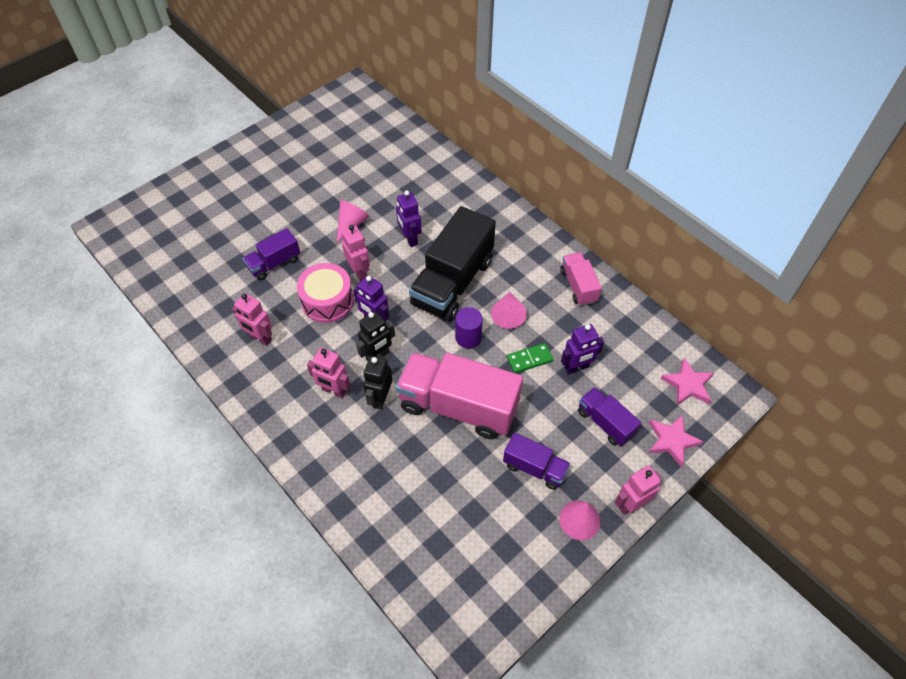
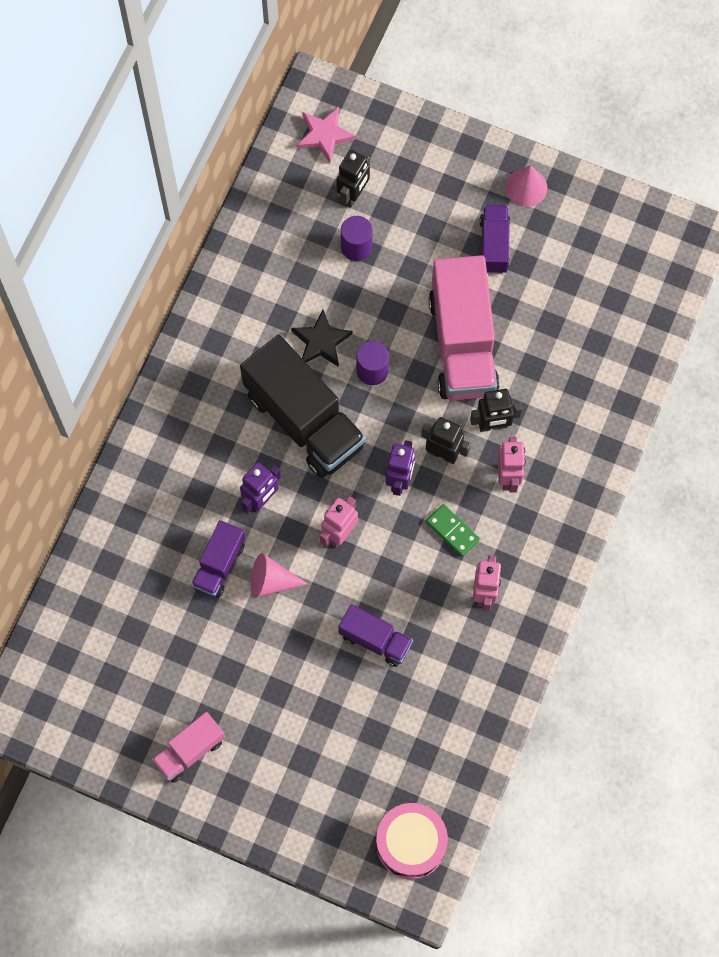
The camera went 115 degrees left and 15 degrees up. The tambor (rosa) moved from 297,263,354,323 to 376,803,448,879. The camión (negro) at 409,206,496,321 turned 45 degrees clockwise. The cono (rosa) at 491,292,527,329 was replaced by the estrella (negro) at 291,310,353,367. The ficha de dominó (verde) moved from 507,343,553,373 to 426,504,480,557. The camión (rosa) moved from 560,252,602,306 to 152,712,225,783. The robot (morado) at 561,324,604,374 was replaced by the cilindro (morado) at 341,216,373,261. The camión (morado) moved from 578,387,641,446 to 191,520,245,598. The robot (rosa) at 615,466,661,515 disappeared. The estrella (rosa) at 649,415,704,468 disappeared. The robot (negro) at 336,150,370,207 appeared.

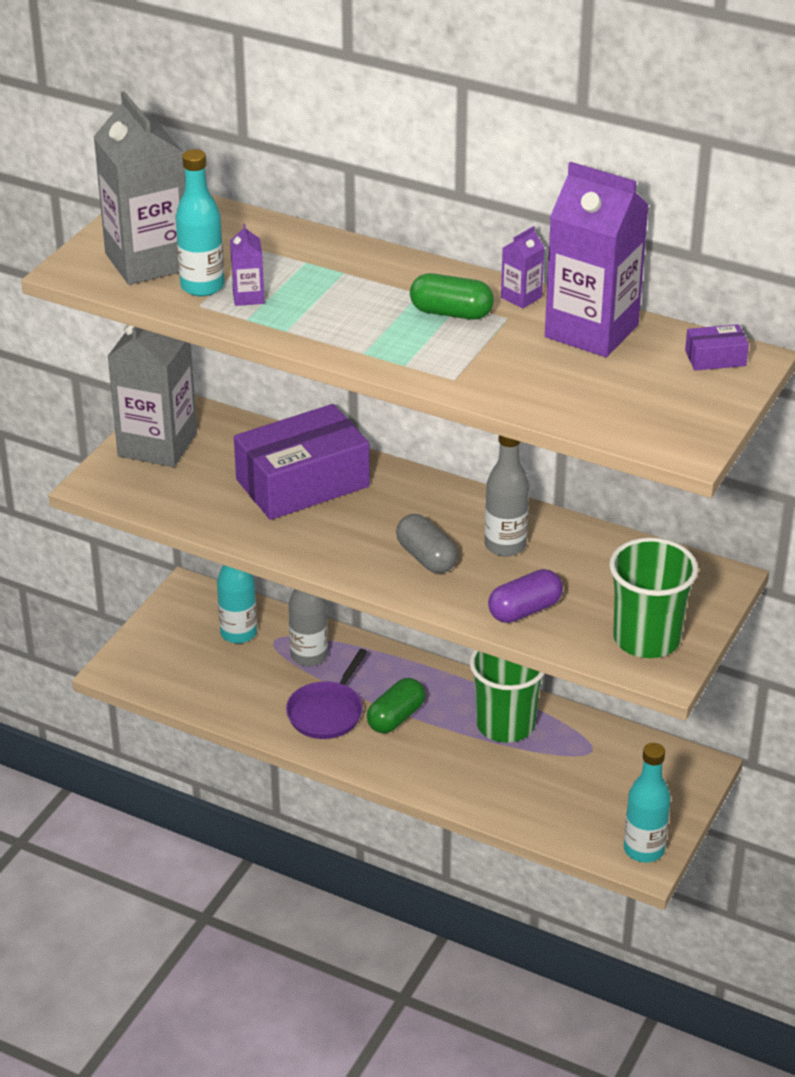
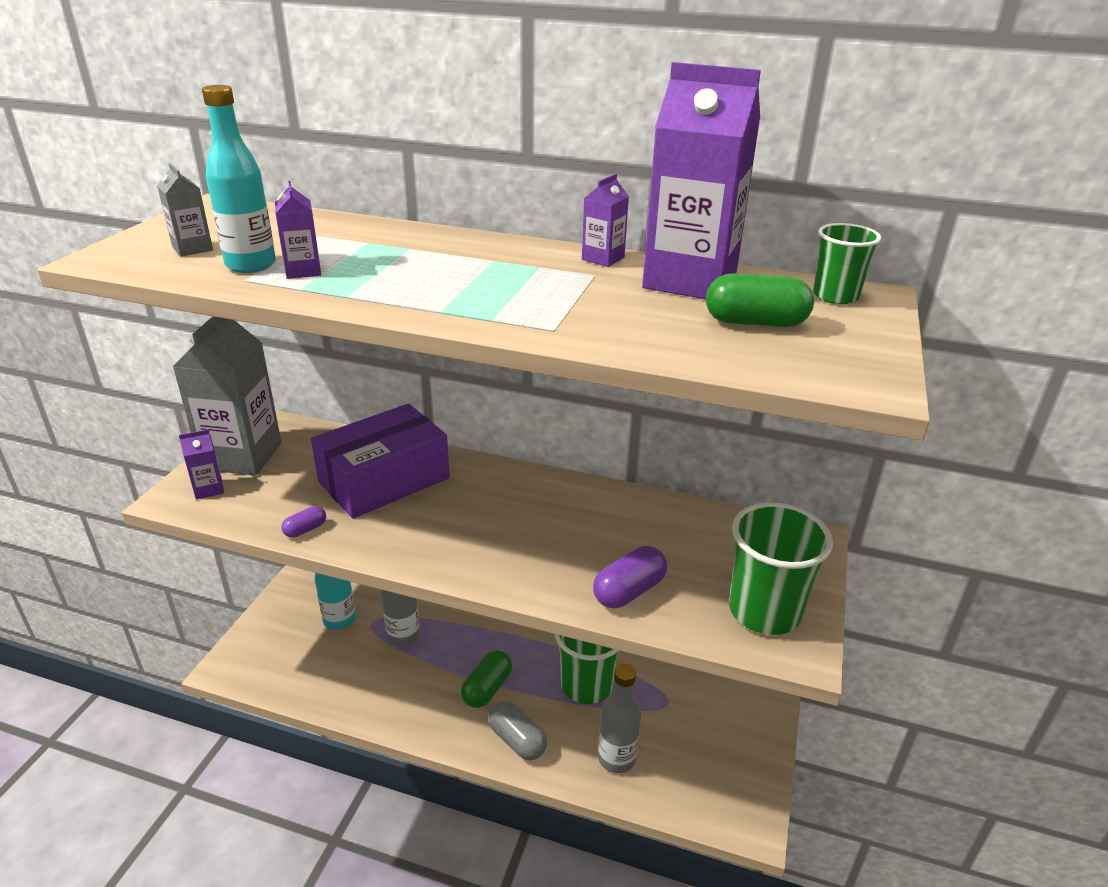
The camera went 10 degrees left and 5 degrees down. The cartón de leche (gris) at 93,91,185,285 changed to 0.43 times the size. The sartén (morado) at 286,649,367,739 disappeared. The cápsula (gris) moved from 396,514,458,573 to 488,701,547,760. The cápsula (verde) moved from 410,273,494,320 to 706,273,814,327. The botella (gris) moved from 485,435,529,557 to 598,664,641,773. The botella (turquesa) at 624,743,671,863 disappeared. The caja (morado) at 685,324,749,371 was replaced by the vaso (verde) at 813,223,881,304. The cartón de leche (morado) at 179,429,224,499 appeared. The cápsula (morado) at 282,506,326,538 appeared.

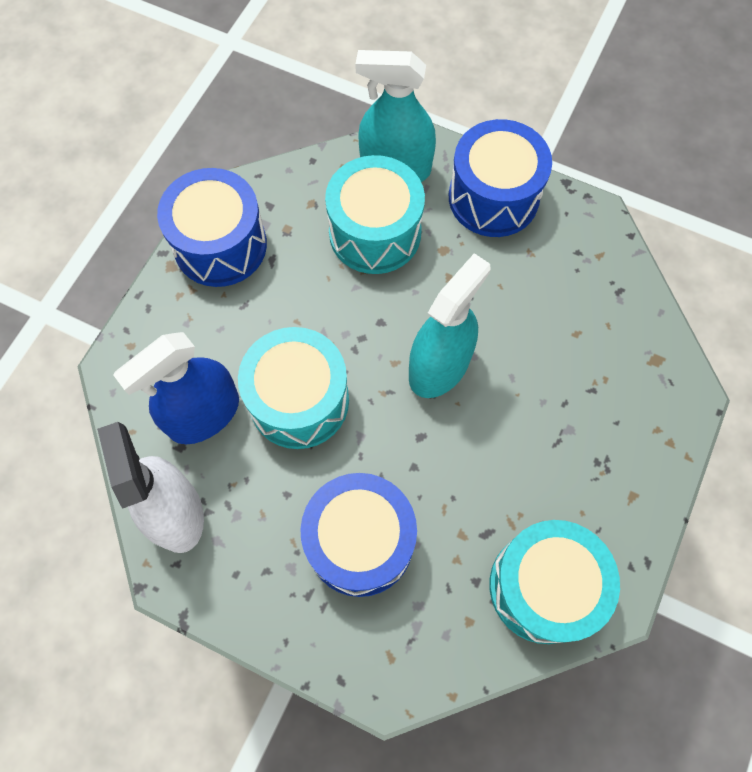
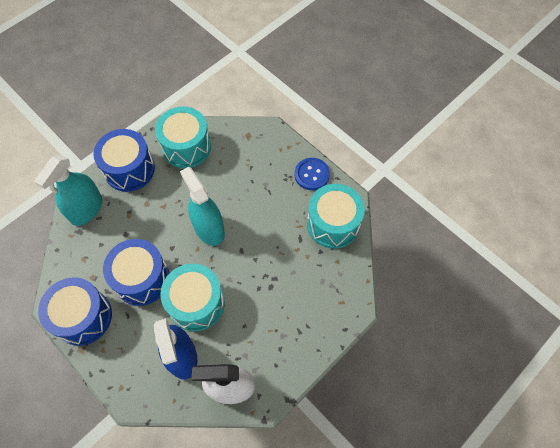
The camera went 70 degrees left and 5 degrees down. The tambor (azul) moved from 300,473,417,597 to 103,239,169,306. The tambor (turquesa) moved from 325,155,425,274 to 155,107,211,168. The botón (azul) at 294,158,330,190 appeared.

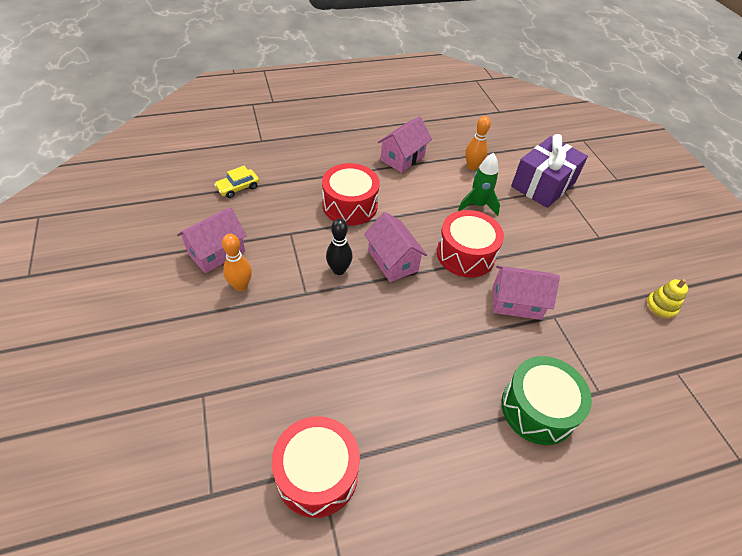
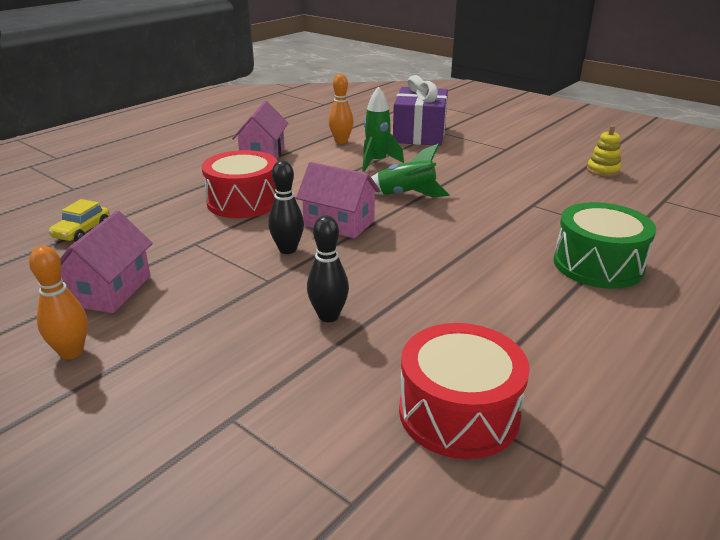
The camera went 30 degrees left and 20 degrees down. The bolo (naranja) moved from 222,234,252,291 to 29,246,88,359. The tambor (rojo) at 437,210,504,278 was replaced by the cohete (verde) at 371,143,450,198. The casa (rosa) at 493,266,560,320 disappeared. The bolo (negro) at 307,215,349,322 appeared.

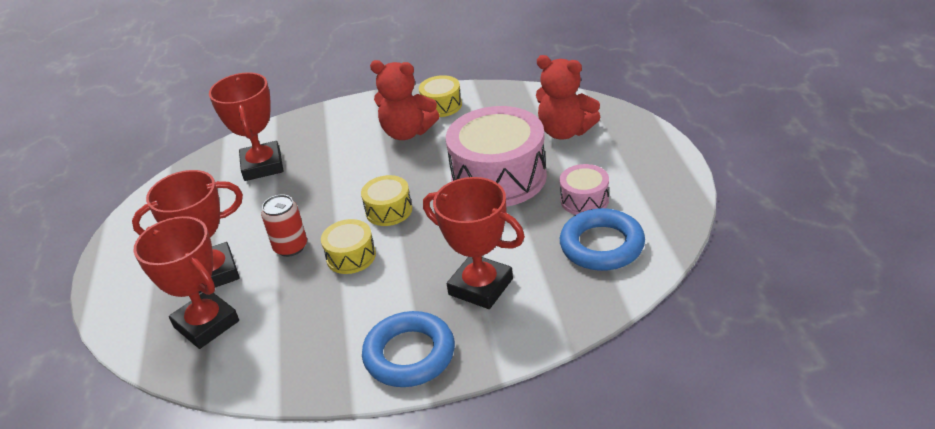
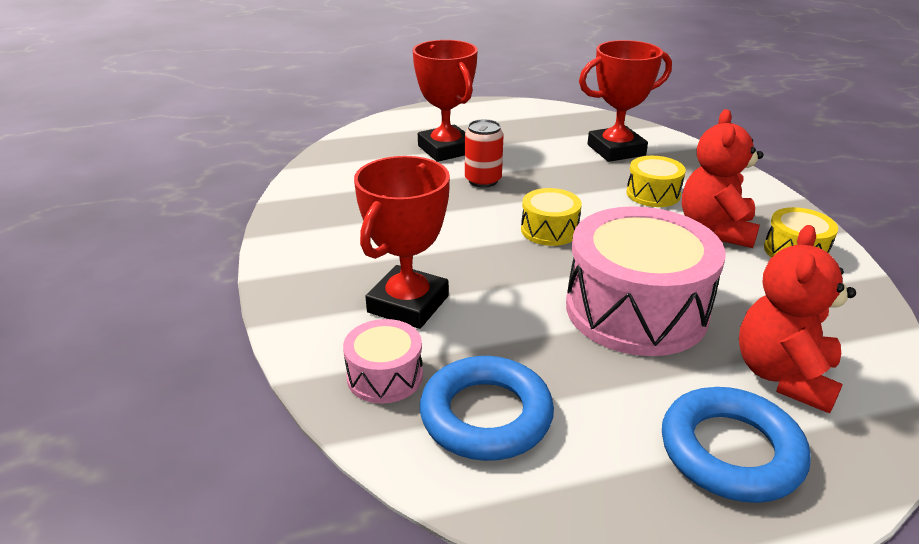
The camera went 80 degrees right and 5 degrees down. The trofeo (rojo) at 133,216,239,349 disappeared. The tambor (amarillo) moved from 321,219,376,274 to 626,156,686,207. The anillo (azul) moved from 362,311,455,387 to 662,387,811,503. The tambor (rosa) moved from 560,164,609,215 to 343,319,423,403.

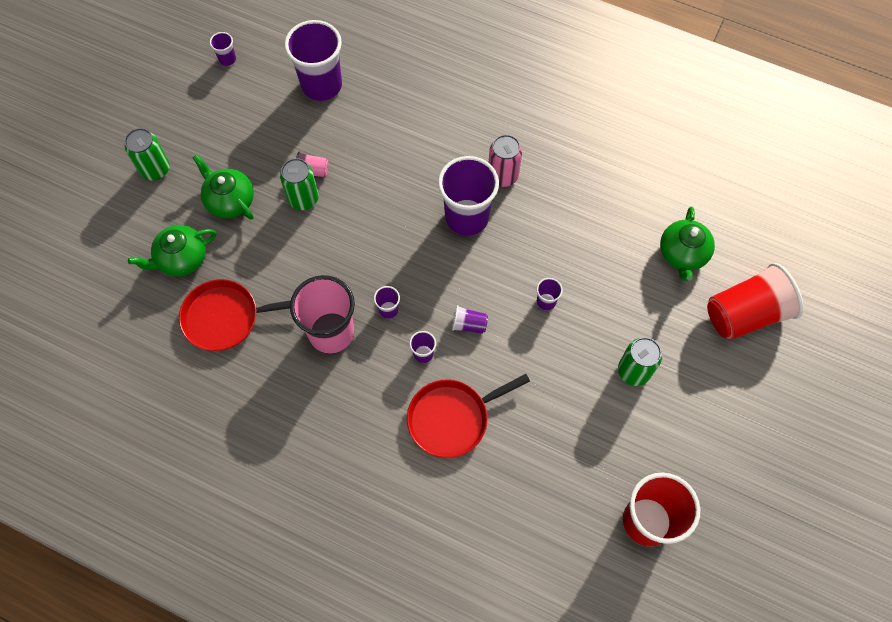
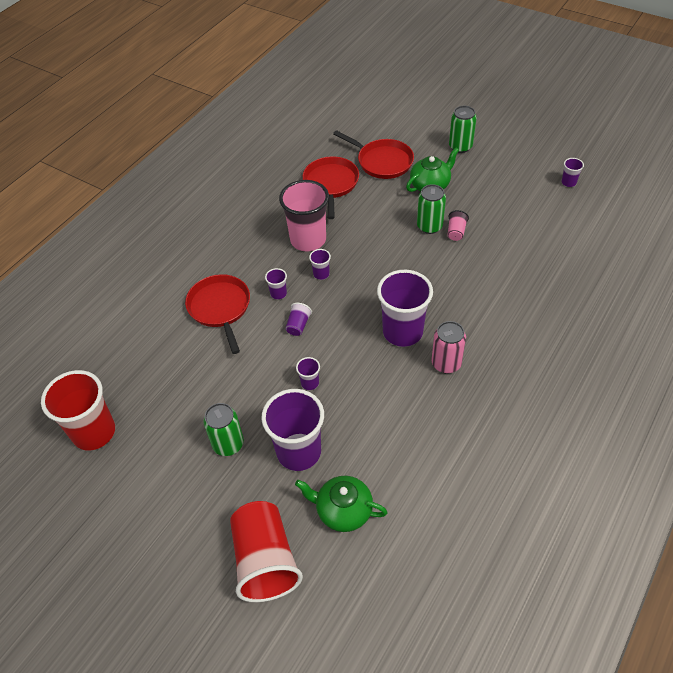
The camera went 100 degrees right and 15 degrees down. The tetera (verde) at 128,225,216,276 was replaced by the sartén (rojo) at 333,130,414,179. The vaso (morado) moved from 284,20,342,101 to 261,389,324,471.

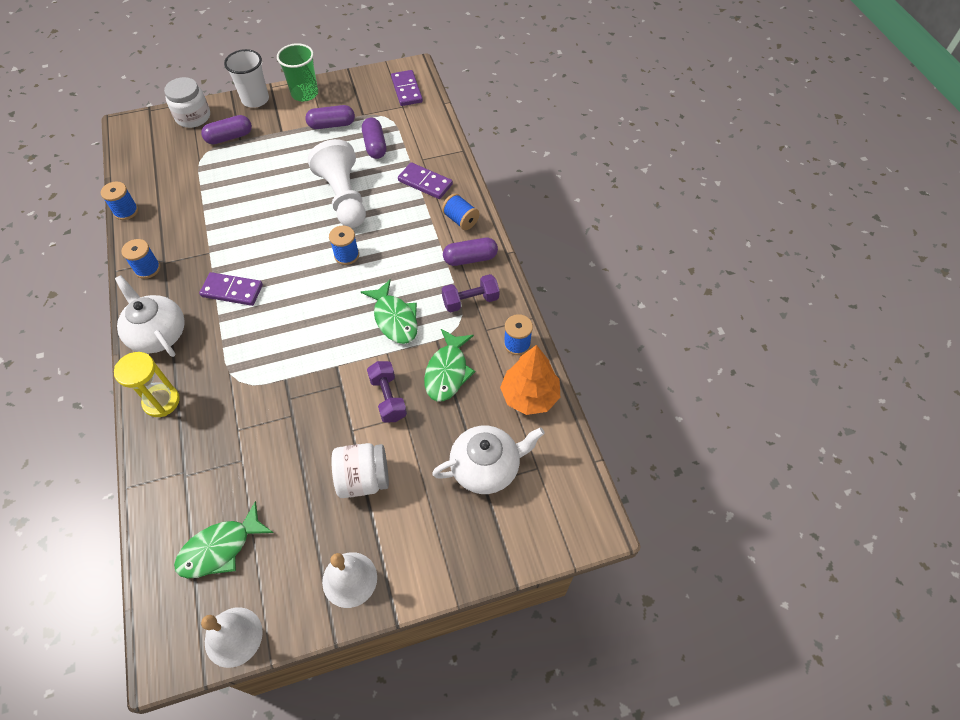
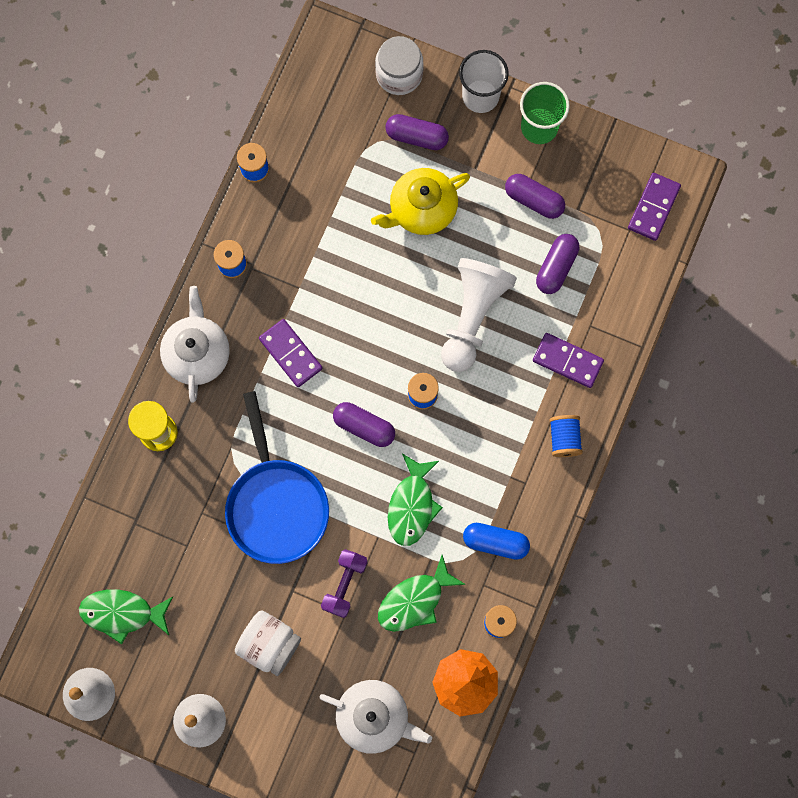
The camera went 40 degrees right and 20 degrees up. The ficha de dominó (morado) at 398,162,453,199 turned 45 degrees counterclockwise. The mancuerna (morado) at 442,274,499,312 was replaced by the cápsula (azul) at 463,523,530,560. The cápsula (morado) moved from 443,238,498,266 to 333,402,395,447. The sartén (azul) at 225,391,329,564 appeared. The tetera (amarillo) at 371,168,470,235 appeared.

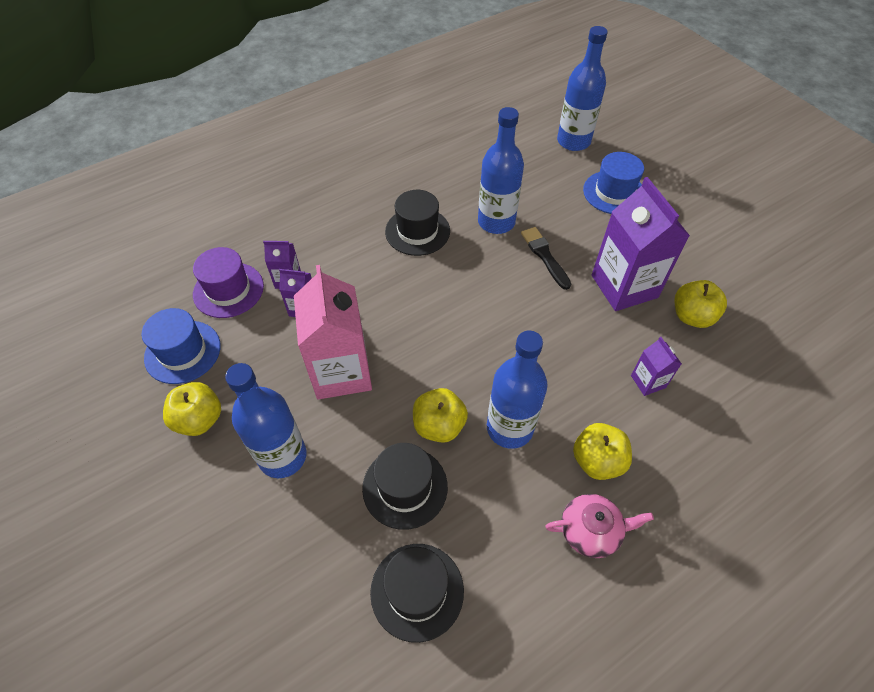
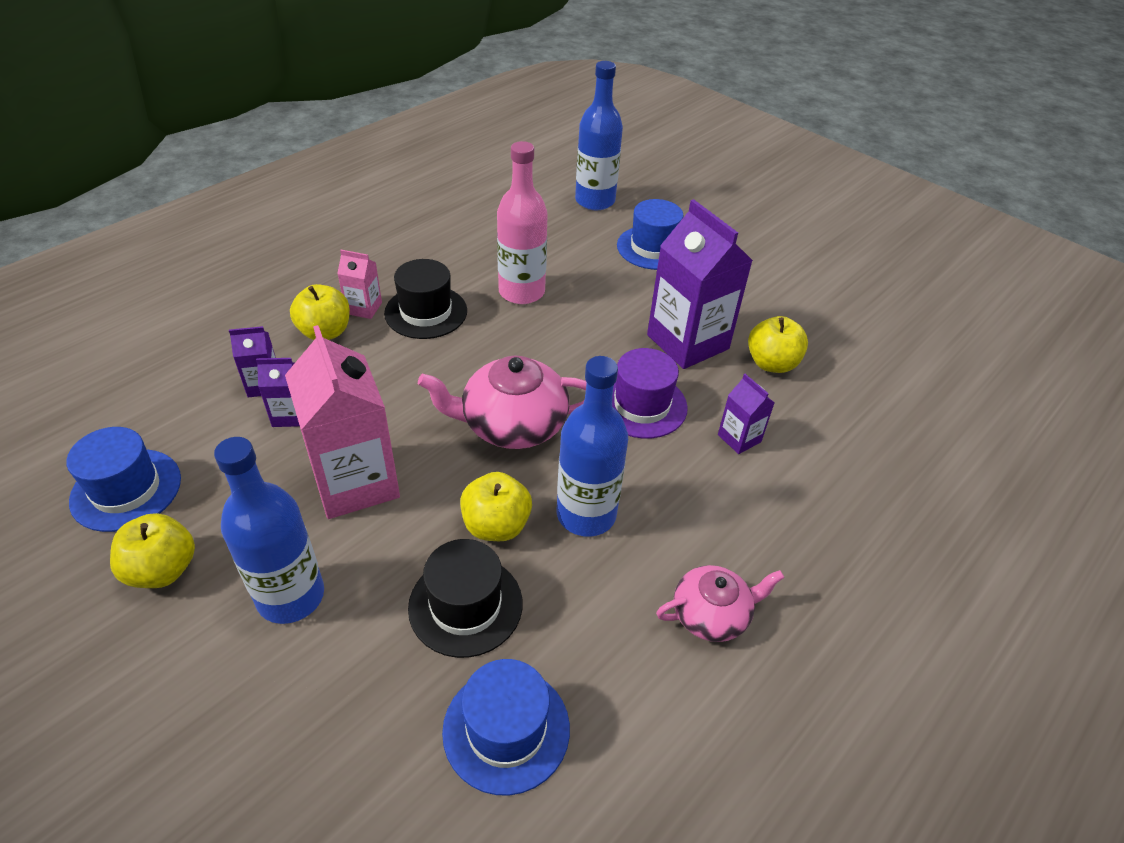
The camera went 15 degrees left and 10 degrees down. The sombrero (morado) moved from 193,247,264,318 to 612,348,688,438. The sombrero (negro) at 370,544,464,643 became the sombrero (azul) at 442,659,570,796. The botella (azul) at 478,107,524,234 became the botella (rosa) at 497,141,548,304. The pincel (negro) at 521,227,571,290 disappeared. The manzana (amarillo) moved from 573,423,632,480 to 290,284,350,340. The cartón de leche (rosa) at 337,250,382,319 appeared. The tetera (rosa) at 418,355,587,449 appeared.

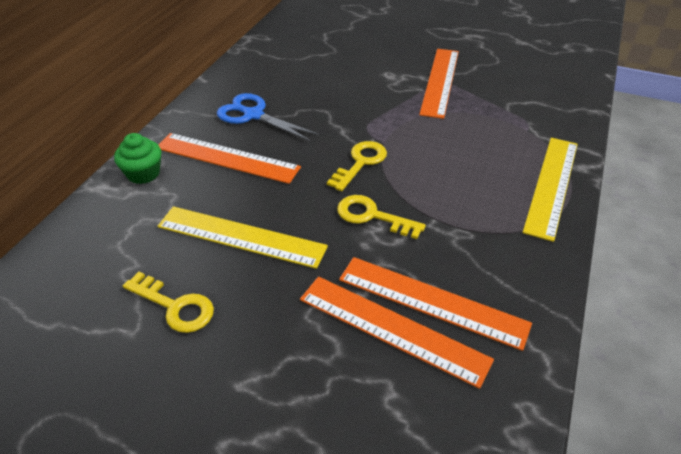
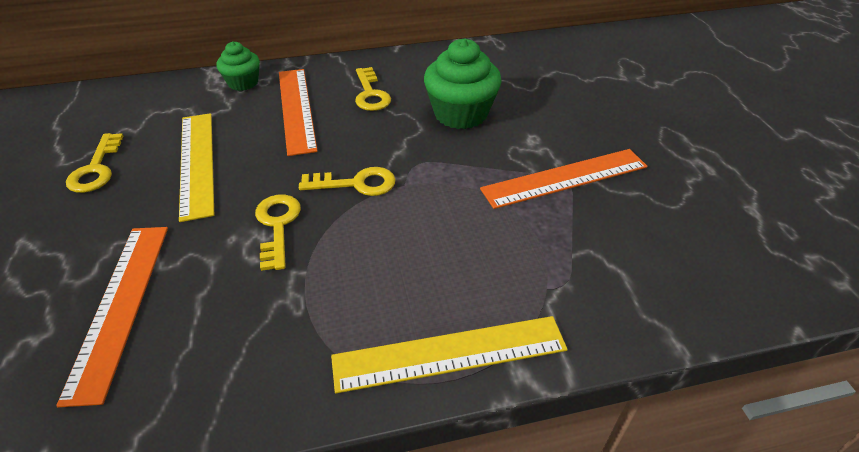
The camera went 55 degrees right and 0 degrees up. The tijeras (azul) at 217,93,319,141 was replaced by the llave (amarillo) at 355,67,391,111. The regla (naranja) at 339,257,532,351 disappeared. The magdalena (verde) at 424,38,502,129 appeared.

